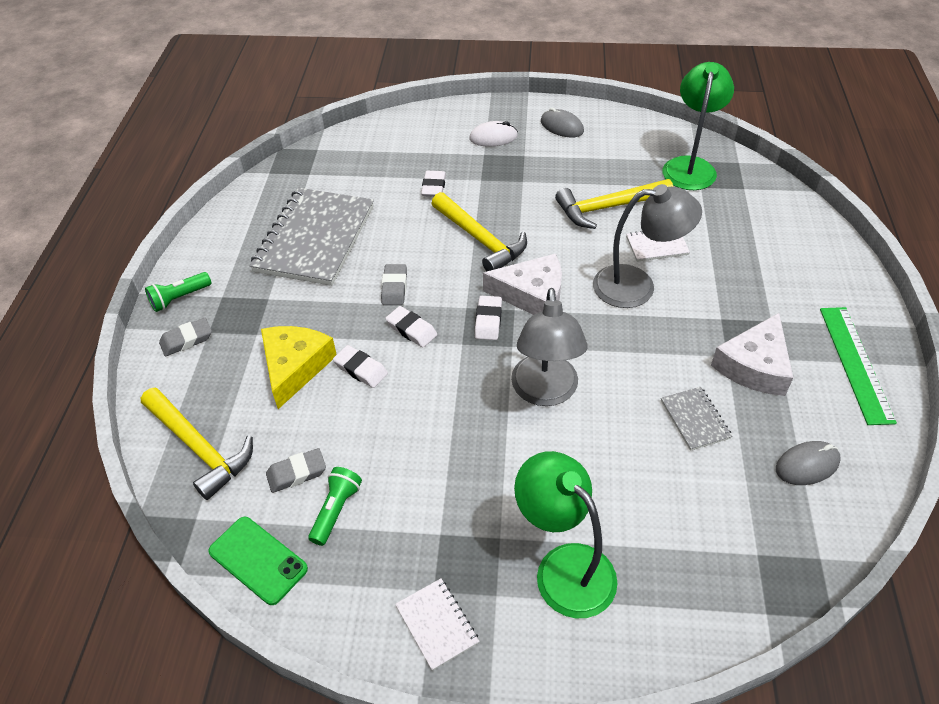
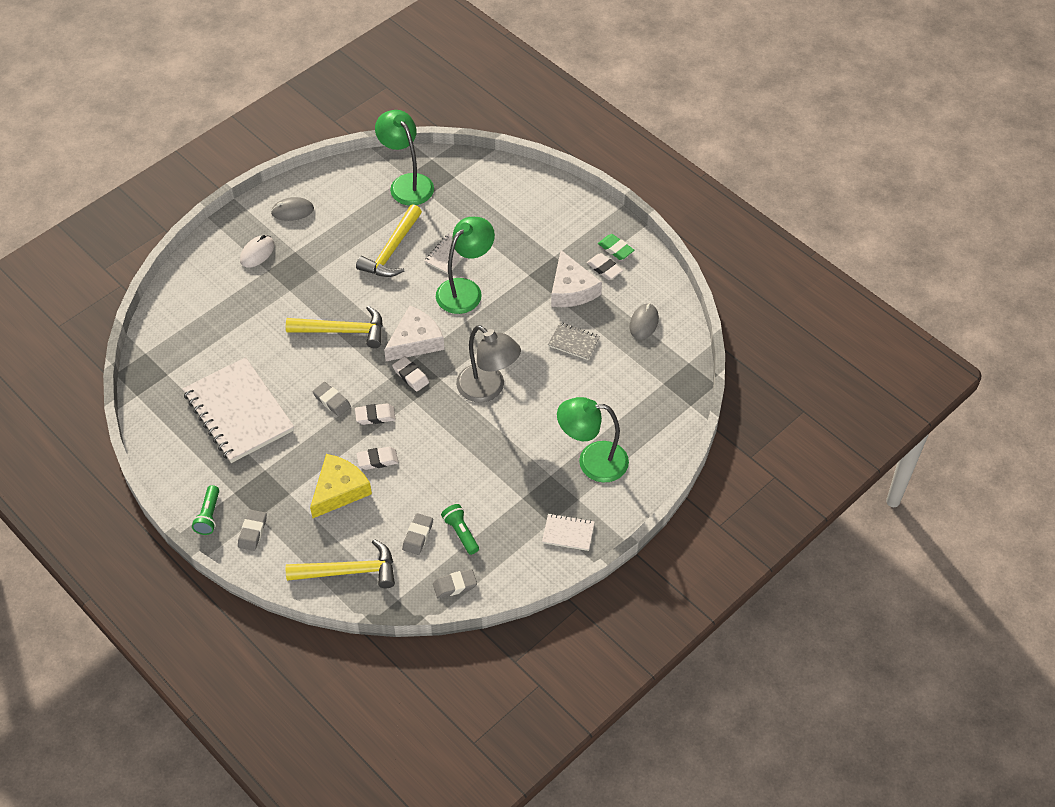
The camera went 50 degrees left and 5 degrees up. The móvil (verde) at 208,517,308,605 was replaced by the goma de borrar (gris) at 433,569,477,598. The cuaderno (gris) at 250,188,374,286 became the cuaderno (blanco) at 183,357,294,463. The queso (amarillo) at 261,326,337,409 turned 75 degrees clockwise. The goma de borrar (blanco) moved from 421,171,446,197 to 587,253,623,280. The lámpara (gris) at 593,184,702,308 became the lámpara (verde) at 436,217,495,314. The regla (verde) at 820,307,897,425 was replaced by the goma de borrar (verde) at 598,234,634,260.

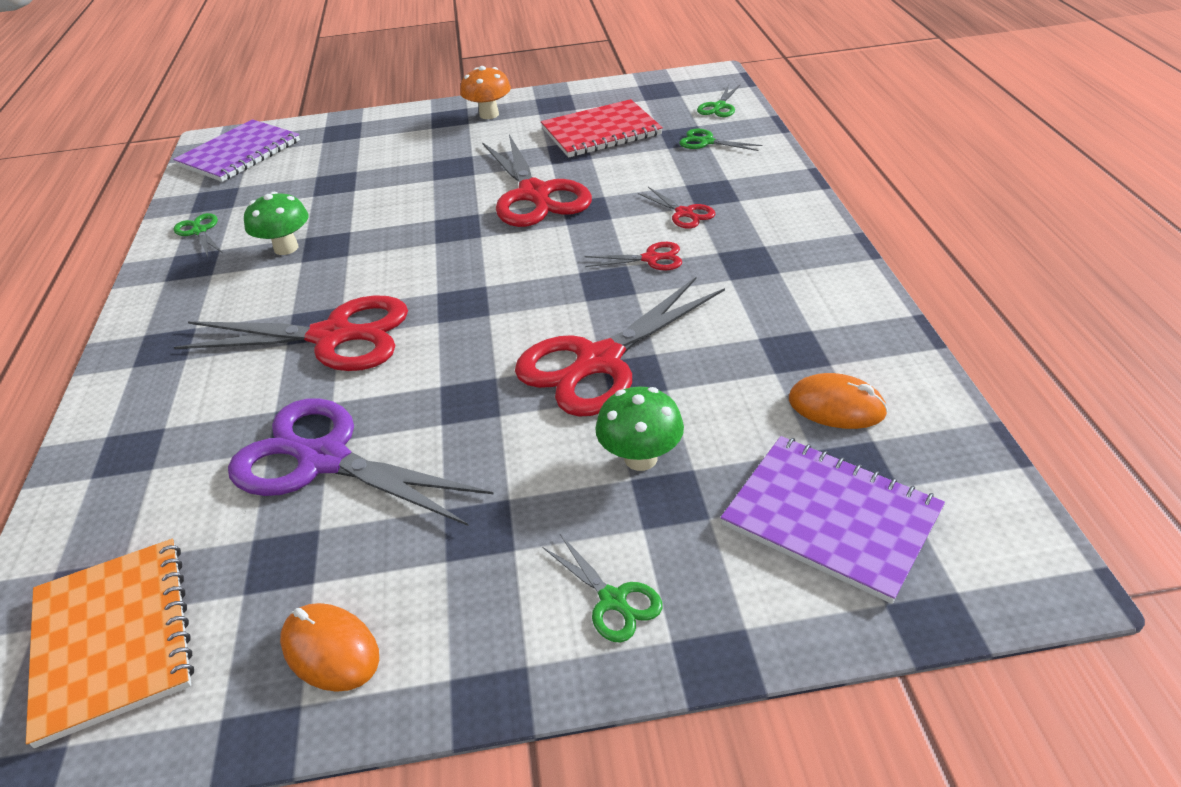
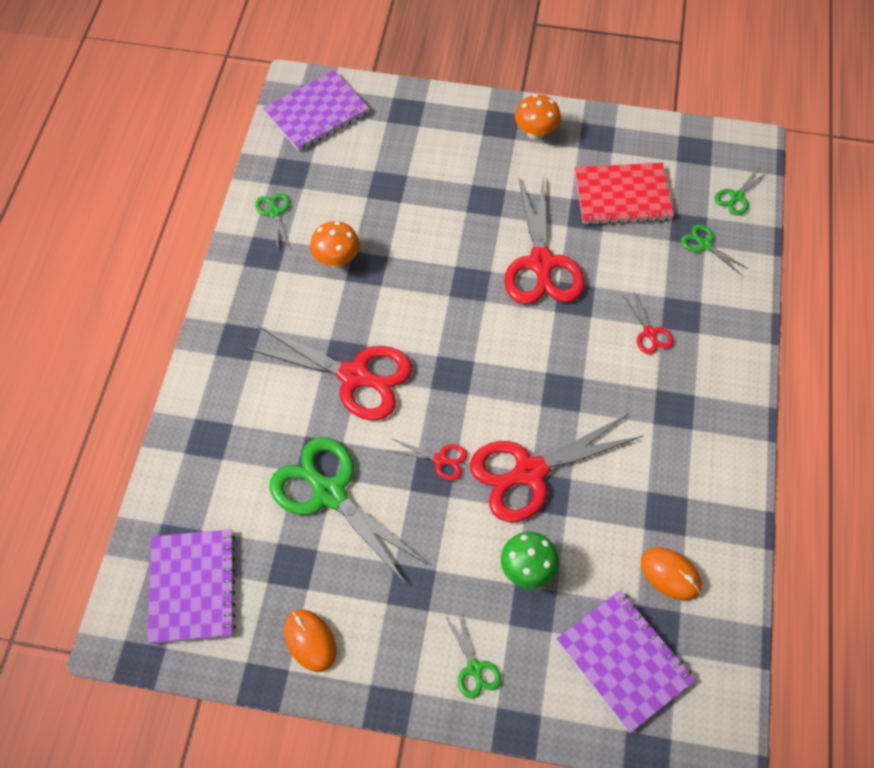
The camera went 15 degrees right and 20 degrees up. The cuaderno (naranja) at 26,539,194,748 became the cuaderno (morado) at 148,529,236,644. The tijeras (morado) at 228,398,493,526 became the tijeras (verde) at 270,437,427,584. The seta (verde) at 244,192,308,255 became the seta (naranja) at 310,221,360,268. The tijeras (rojo) moved from 585,242,682,270 to 388,438,468,481.

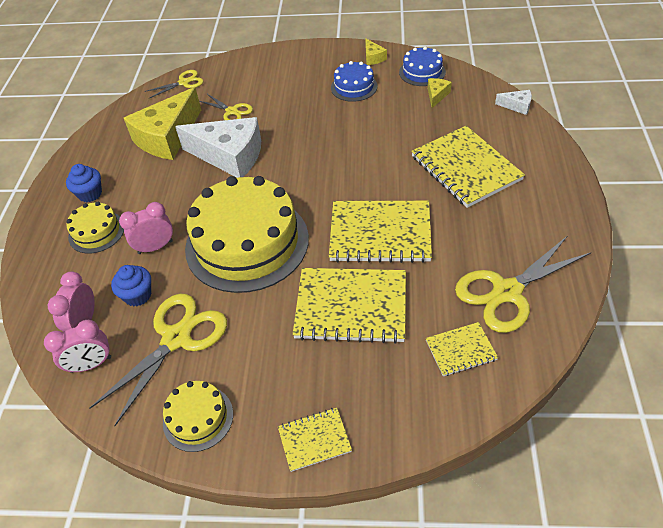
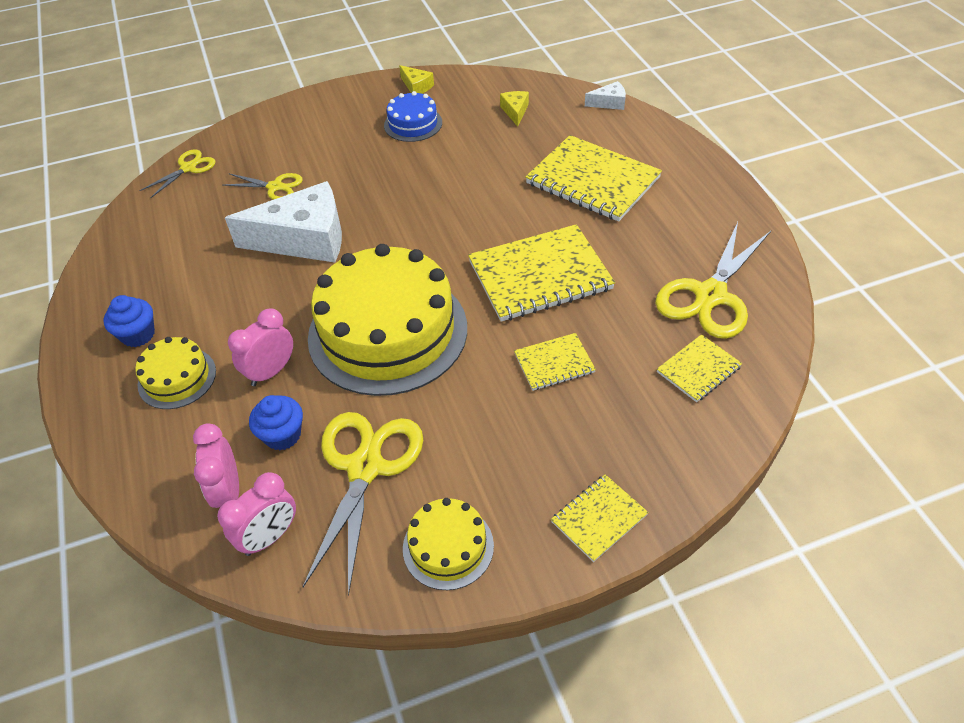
The camera went 25 degrees left and 0 degrees up. The queso (amarillo) at 124,87,201,160 disappeared. The cuaderno (amarillo) at 293,268,406,344 changed to 0.51 times the size. The tarta (azul) at 399,46,446,86 disappeared.

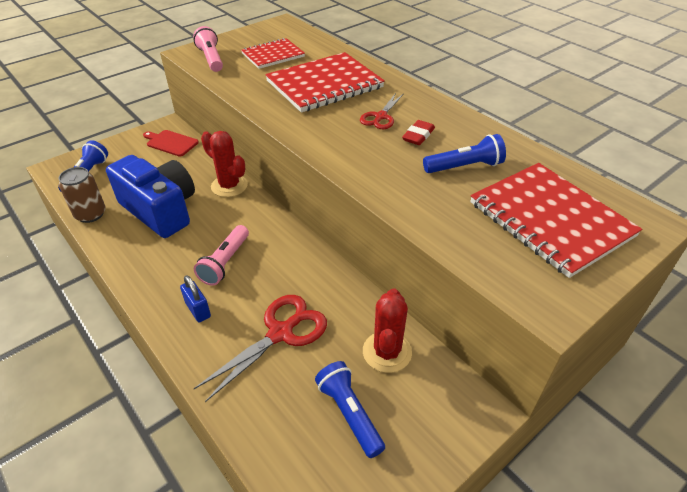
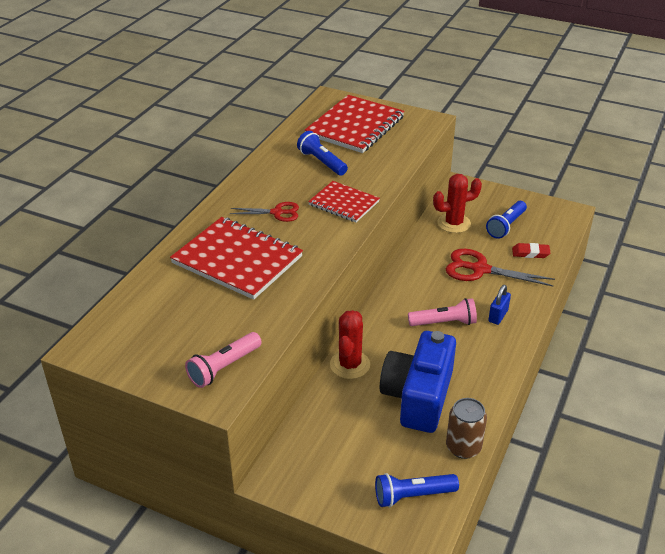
The camera went 115 degrees left and 5 degrees down. The tabla de cortar (rojo) at 143,130,199,157 disappeared. The cuaderno (rojo) moved from 241,38,305,69 to 308,181,380,223. The goma de borrar (rojo) moved from 402,120,435,145 to 512,243,550,258.

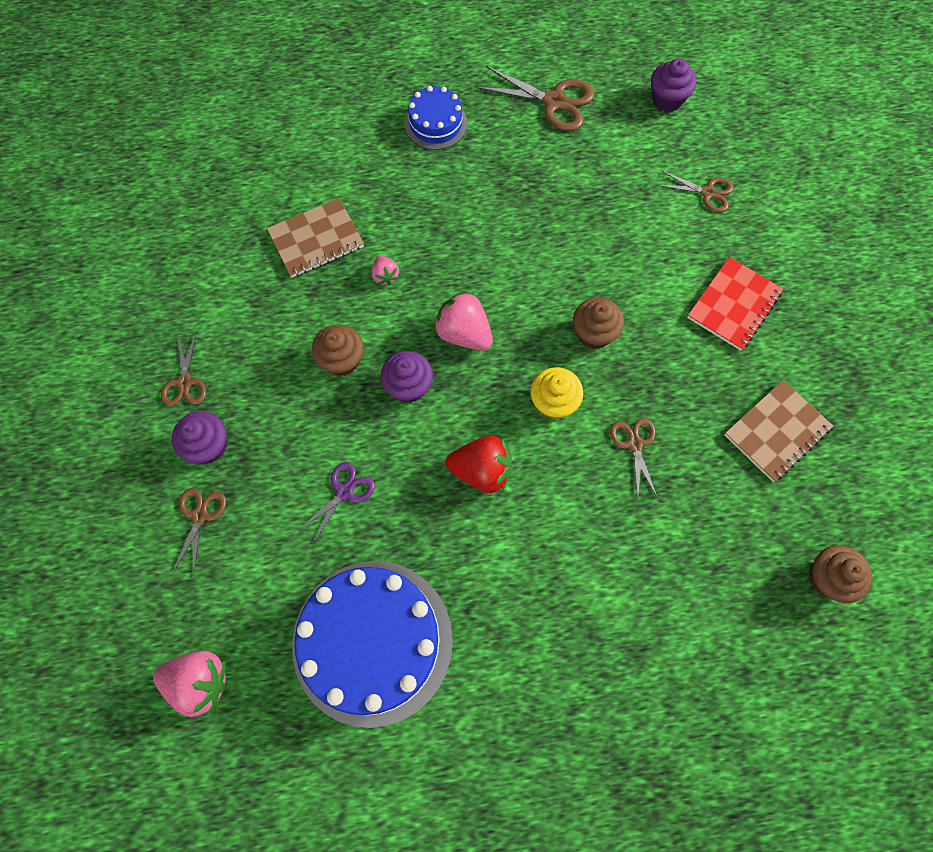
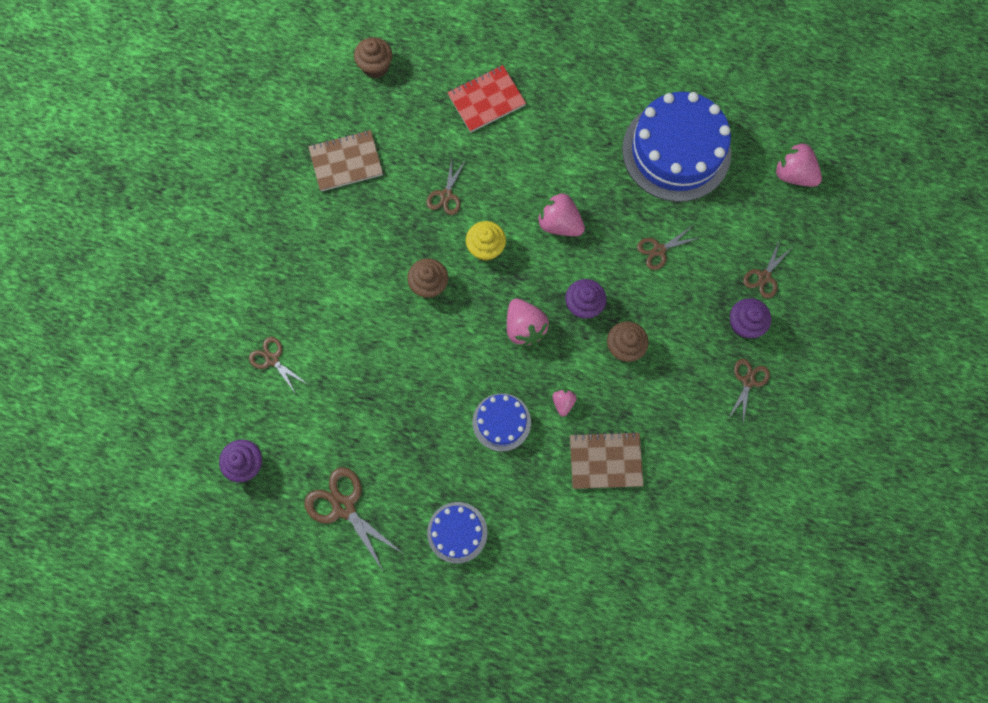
The camera went 155 degrees left and 5 degrees up. The tijeras (morado) at 297,462,375,543 became the tijeras (marrón) at 637,227,699,270. The fresa (rojo) at 446,435,512,493 became the fresa (rosa) at 537,192,585,236. The cuaderno (rojo) moved from 687,257,783,351 to 447,65,526,132. The tarta (azul) at 473,393,531,451 appeared.

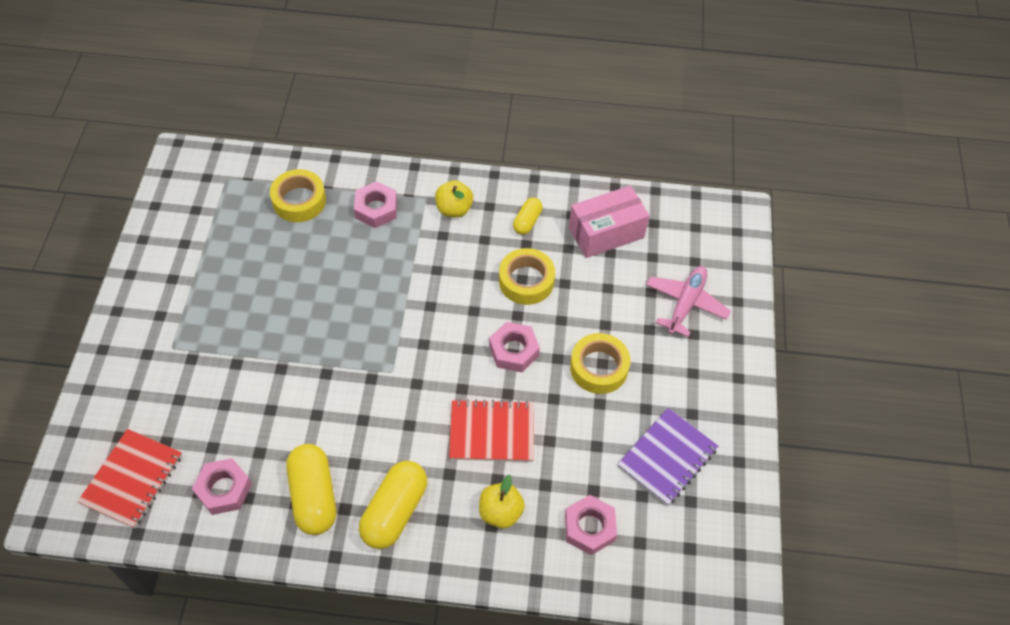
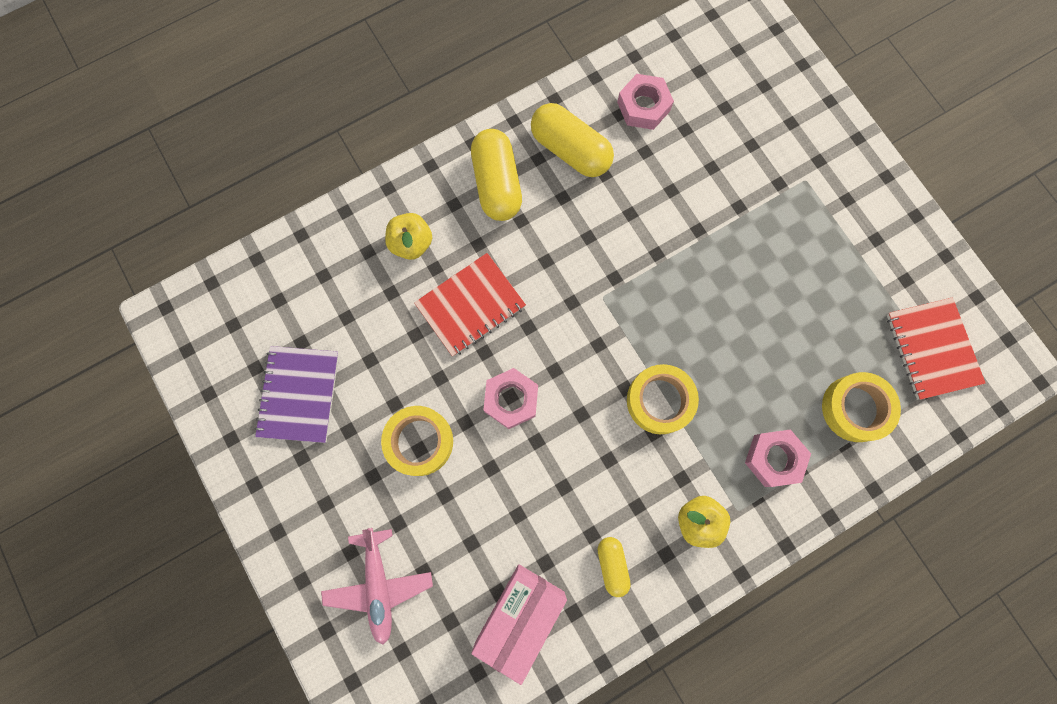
The camera went 145 degrees right and 20 degrees up. The cuaderno (rojo) moved from 77,429,182,528 to 887,297,985,400. The cinta adhesiva (amarillo) moved from 499,248,555,305 to 627,364,699,434. The tuerca (rosa) at 565,495,617,555 disappeared.

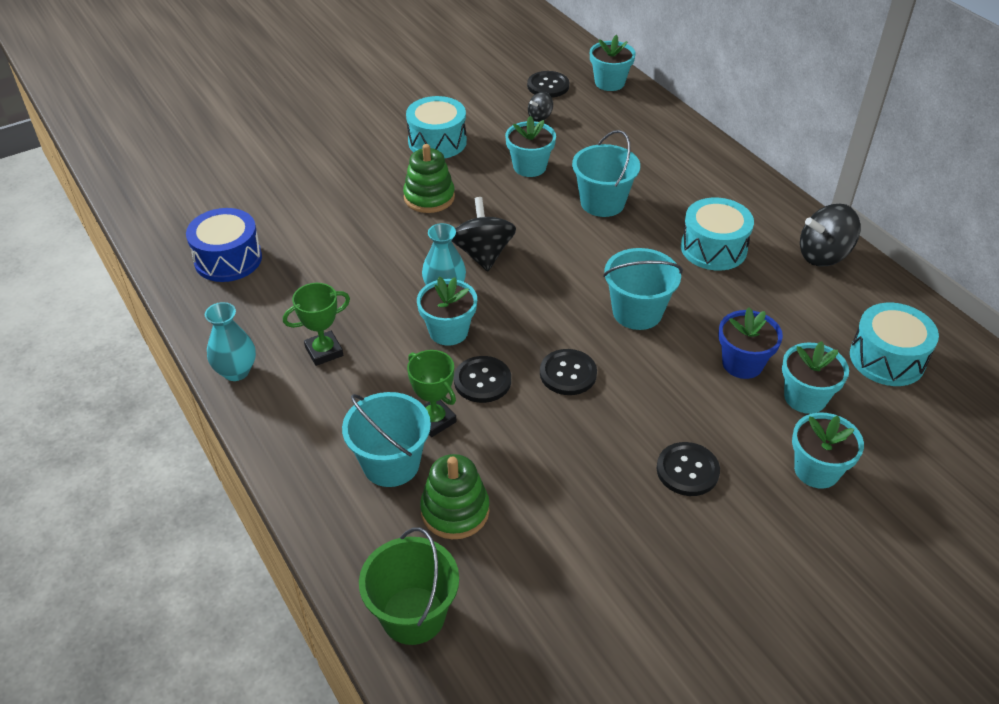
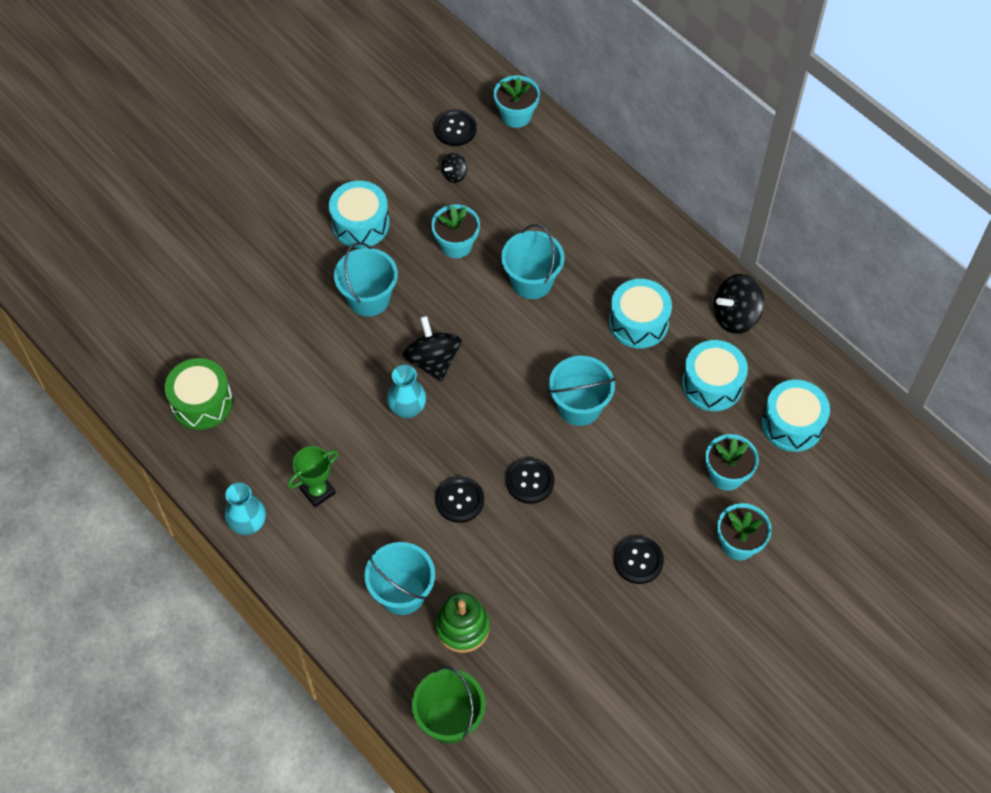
The camera went 10 degrees left and 15 degrees up. The tambor (azul) at 186,208,262,282 became the tambor (verde) at 165,358,233,430. The juguete apilable (verde) at 403,144,455,213 was replaced by the balde (turquesa) at 334,242,398,317. The trofeo (verde) at 407,350,456,437 disappeared. The maceta (turquesa) at 417,276,477,346 disappeared. The maceta (azul) at 719,307,783,379 disappeared. The tambor (turquesa) at 682,340,748,411 appeared.

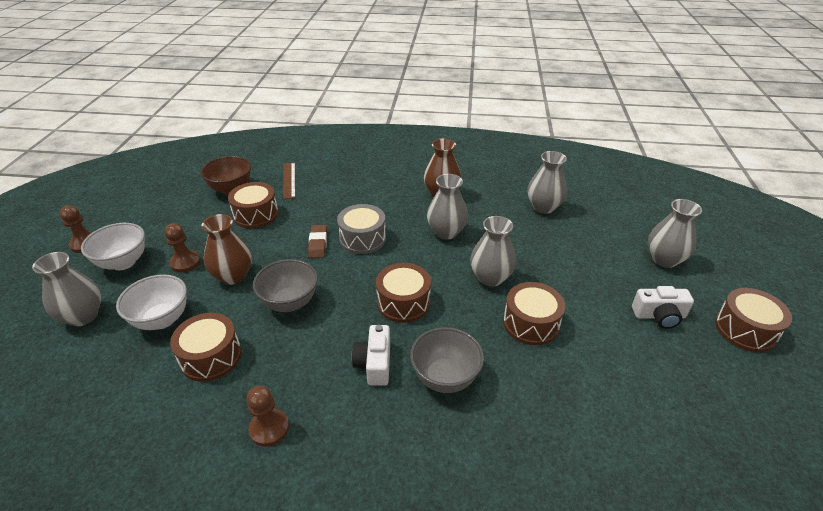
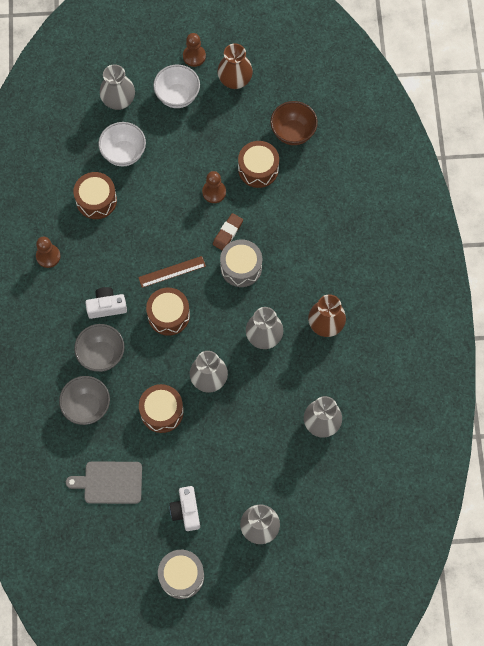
The camera went 80 degrees right and 30 degrees up. The peón (marrón) moved from 165,223,201,273 to 202,171,226,203. The florero (marrón) moved from 202,214,252,285 to 217,44,253,89. The cuenco (gris) moved from 253,259,318,312 to 59,376,110,425. The regla (marrón) moved from 283,163,295,199 to 138,256,206,288. The goma de borrar (marrón) at 308,225,327,258 turned 45 degrees counterclockwise. The tambor (marrón) at 715,288,792,352 became the tambor (gris) at 158,550,204,599. The tabla de cortar (gris) at 66,462,142,504 appeared.

